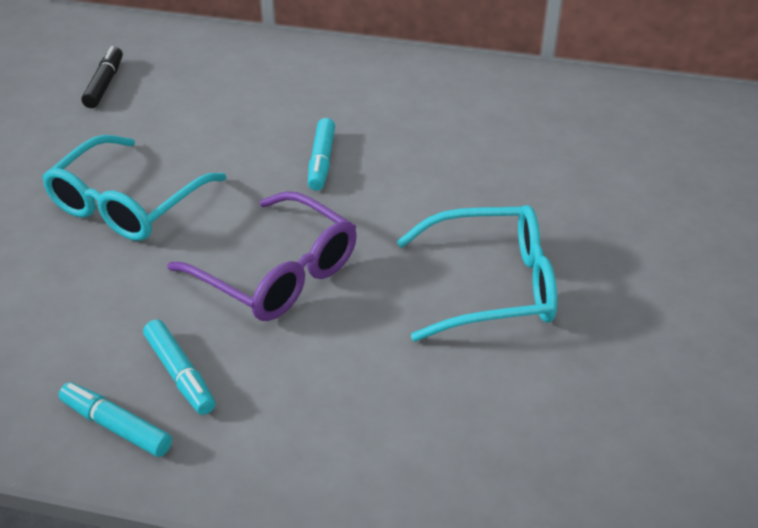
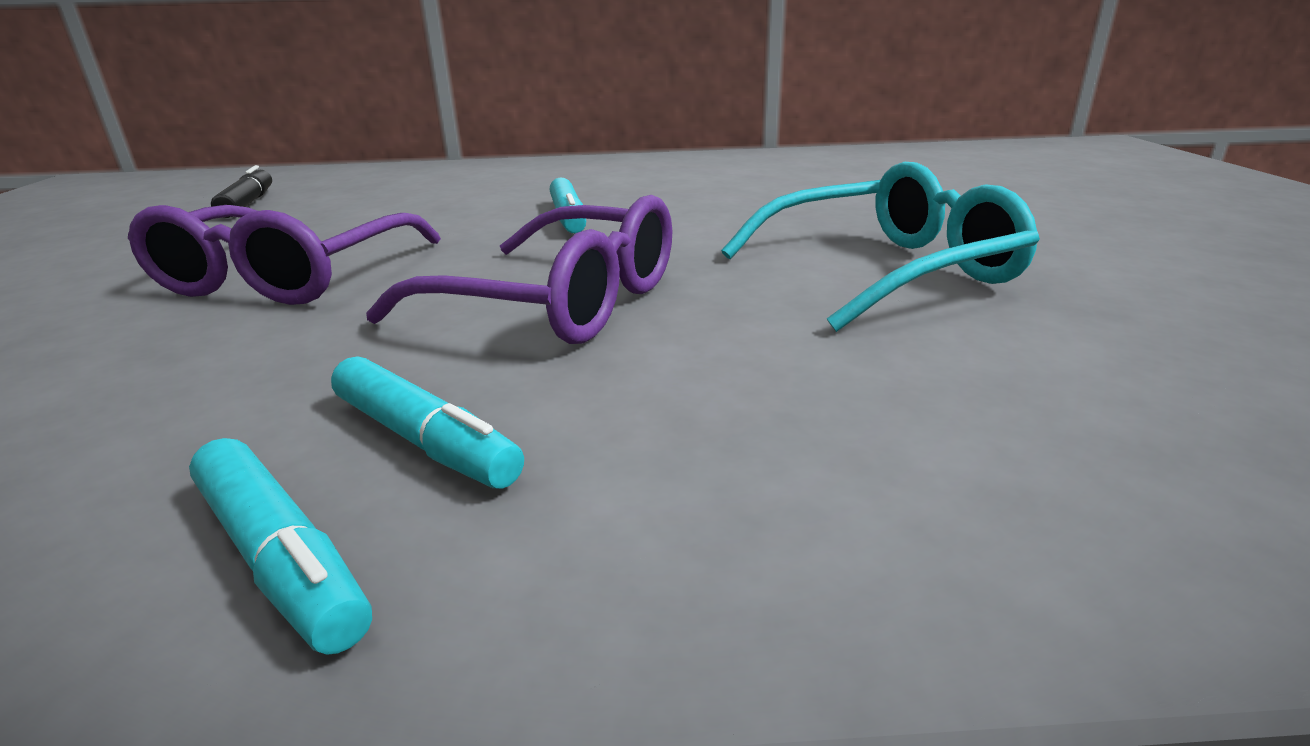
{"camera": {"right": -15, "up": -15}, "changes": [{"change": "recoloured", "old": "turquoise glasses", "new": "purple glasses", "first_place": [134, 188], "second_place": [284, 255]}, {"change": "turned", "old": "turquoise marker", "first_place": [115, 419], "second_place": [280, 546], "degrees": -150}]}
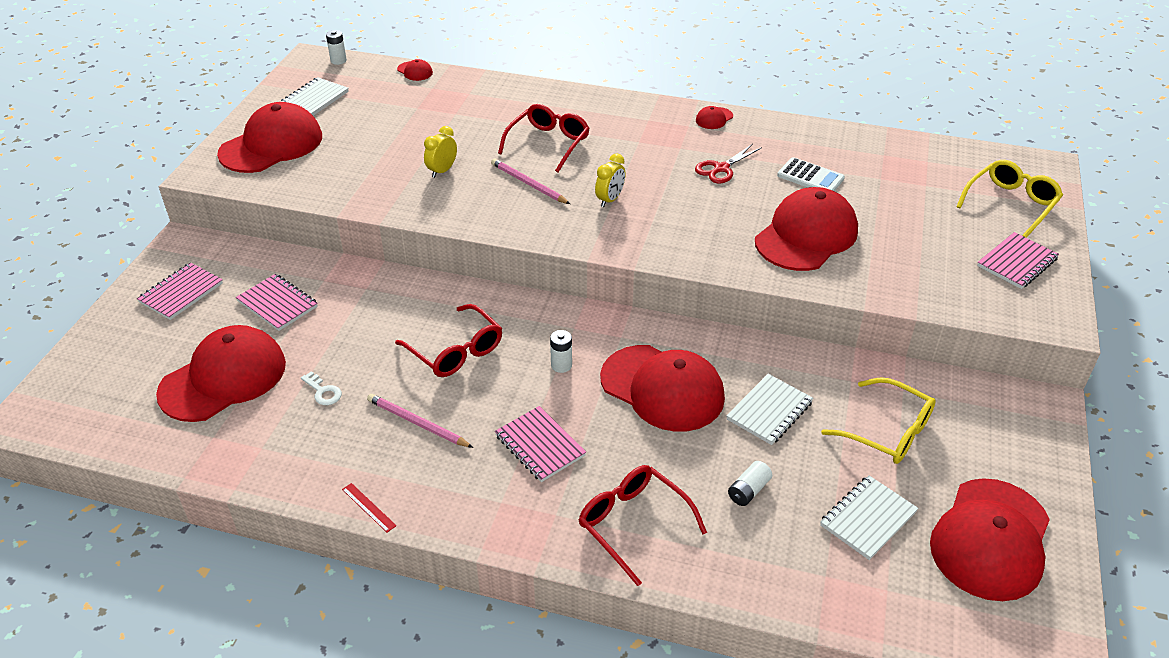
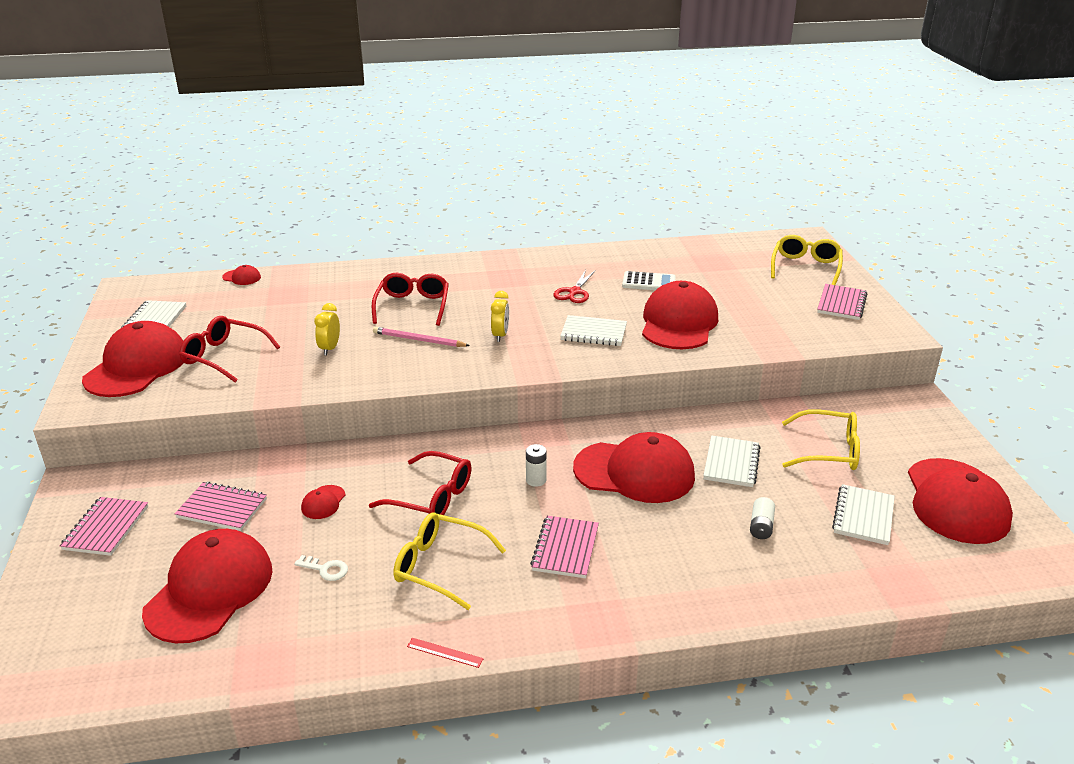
{"camera": {"right": -25, "up": -10}, "changes": [{"change": "removed", "old": "white battery", "first_place": [336, 47]}, {"change": "moved", "old": "red cap", "first_place": [714, 117], "second_place": [323, 502]}, {"change": "replaced", "old": "pink pencil", "new": "yellow glasses", "first_place": [420, 421], "second_place": [449, 561]}, {"change": "turned", "old": "pink notebook", "first_place": [540, 444], "second_place": [564, 547], "degrees": 75}, {"change": "moved", "old": "red glasses", "first_place": [643, 525], "second_place": [229, 349]}, {"change": "added", "new": "white notebook", "second_place": [593, 330]}]}
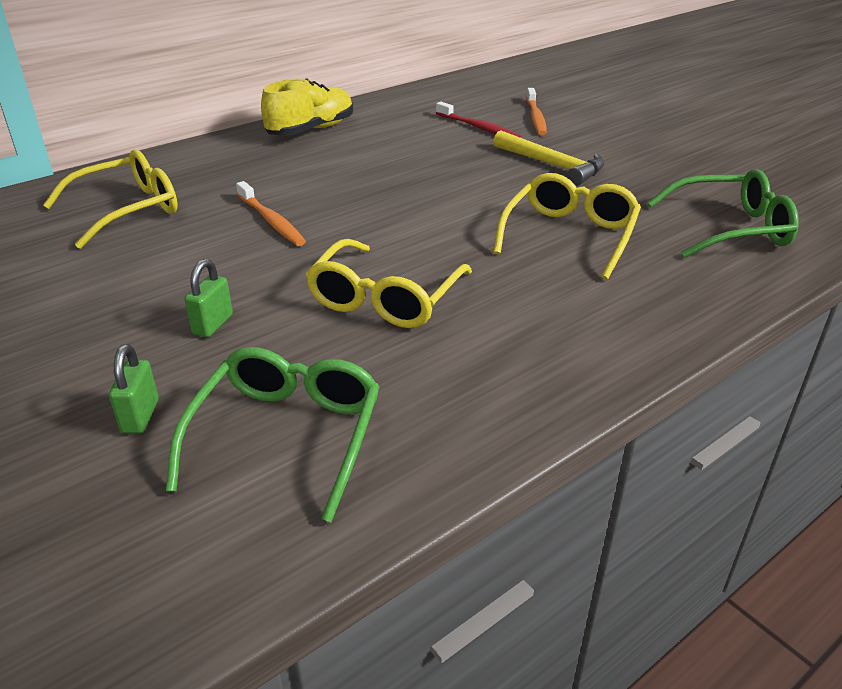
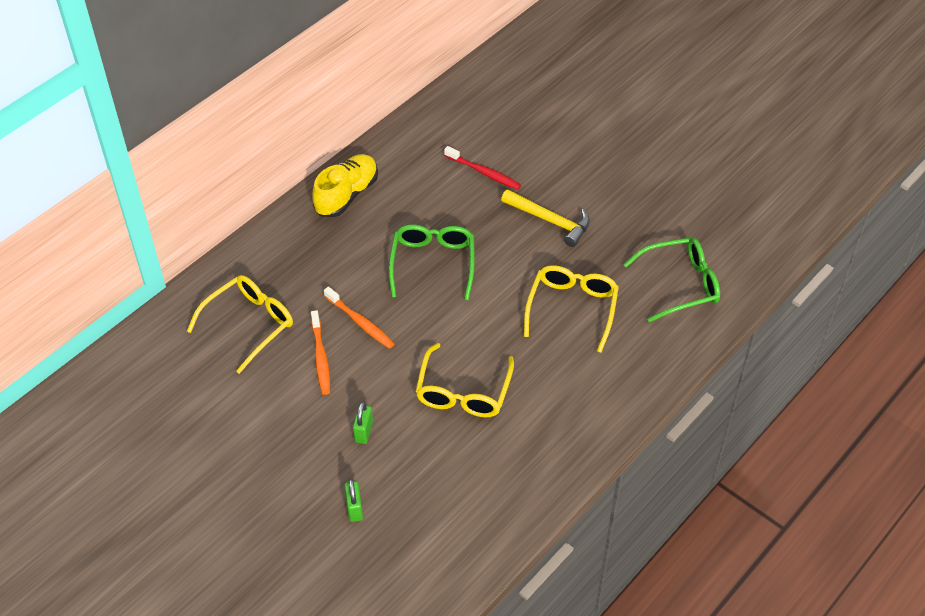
{"camera": {"right": -10, "up": 15}, "changes": [{"change": "moved", "old": "orange toothbrush", "first_place": [536, 111], "second_place": [320, 352]}, {"change": "moved", "old": "green glasses", "first_place": [273, 434], "second_place": [432, 262]}]}
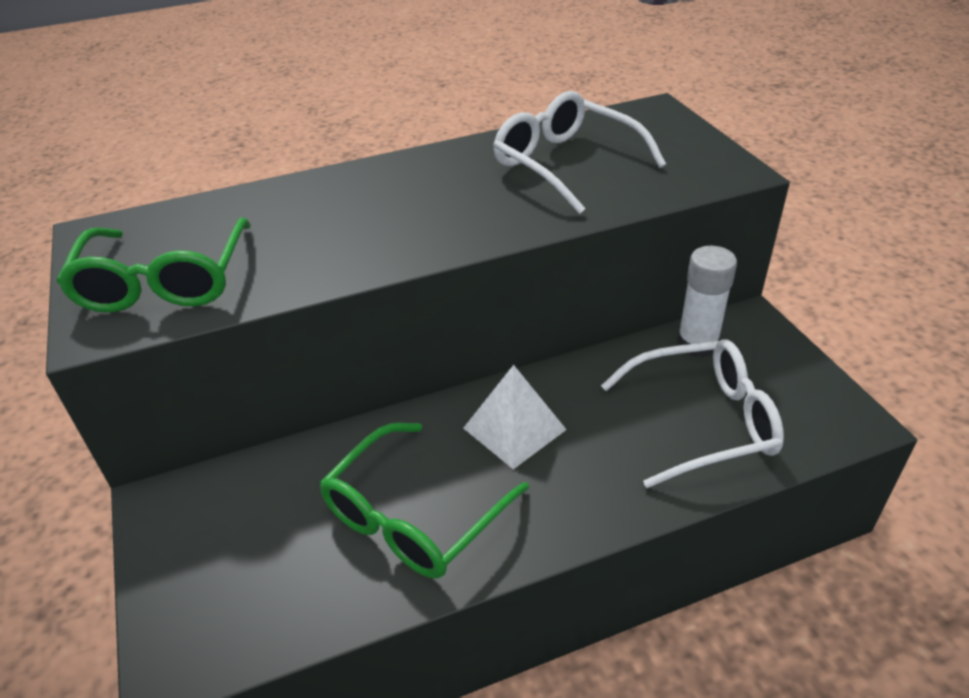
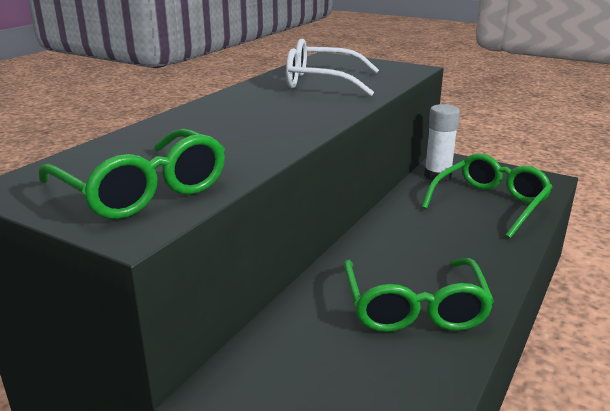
{"camera": {"right": -40, "up": -15}, "changes": [{"change": "recoloured", "old": "white glasses", "new": "green glasses", "first_place": [692, 413], "second_place": [486, 196]}, {"change": "removed", "old": "white pyramid", "first_place": [515, 417]}]}
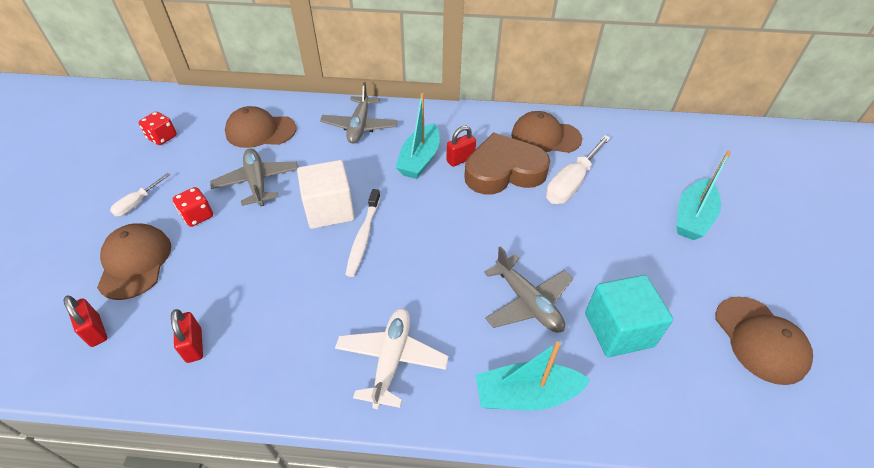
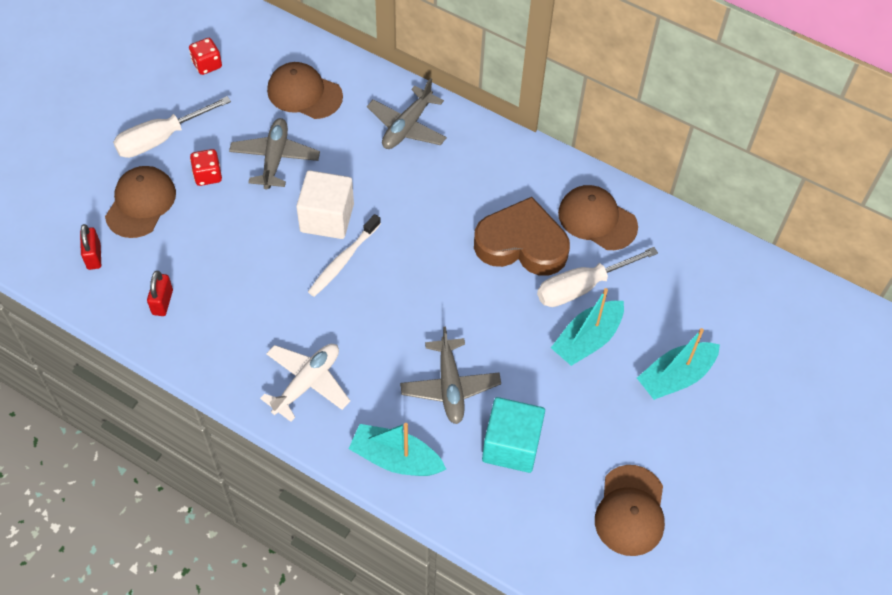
{"camera": {"right": 25, "up": 10}, "changes": [{"change": "moved", "old": "turquoise boat", "first_place": [417, 136], "second_place": [587, 327]}, {"change": "removed", "old": "red padlock", "first_place": [461, 146]}, {"change": "resized", "old": "white screwdriver", "first_place": [140, 194], "second_place": [172, 127], "factor": 1.85}]}
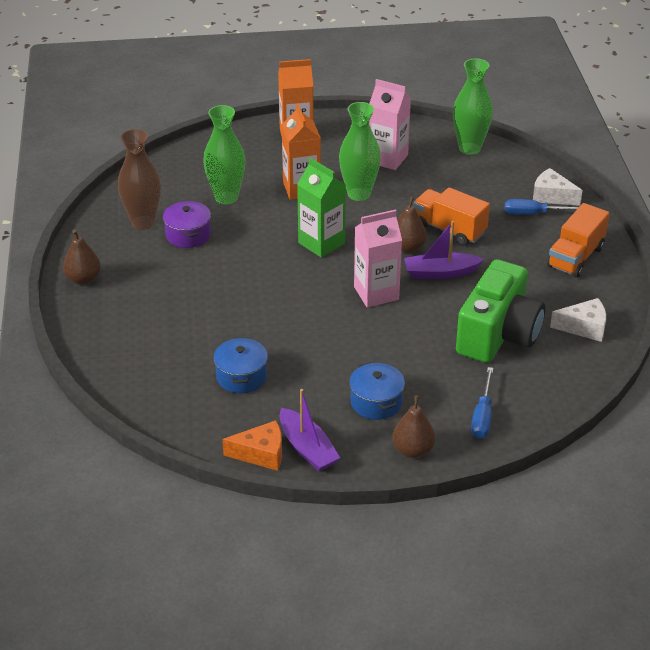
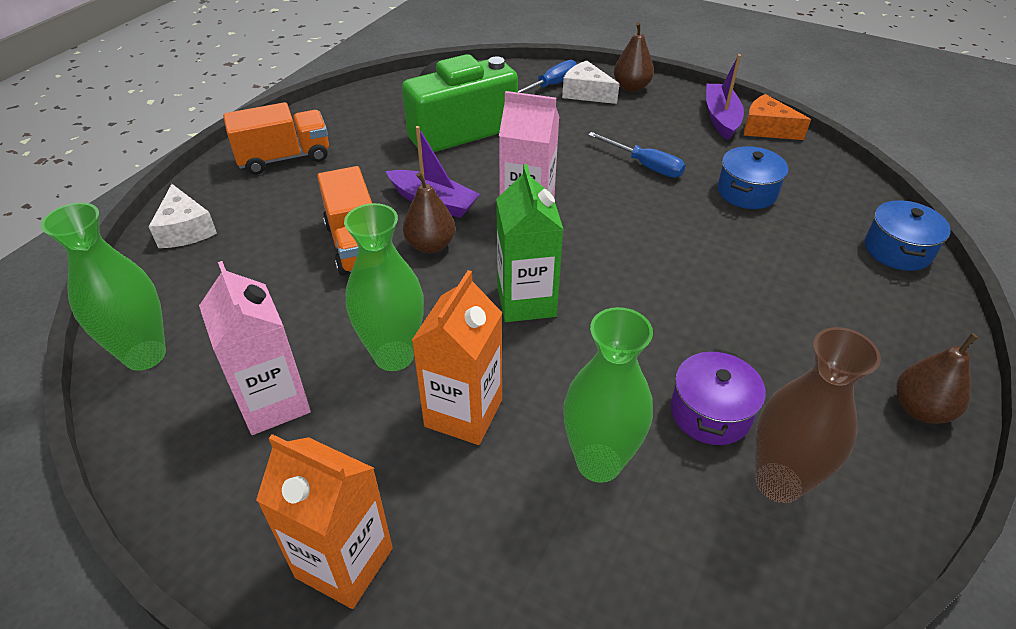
{"camera": {"right": -145, "up": 5}, "changes": [{"change": "moved", "old": "blue screwdriver", "first_place": [542, 207], "second_place": [636, 155]}, {"change": "moved", "old": "white cheese", "first_place": [578, 320], "second_place": [590, 82]}, {"change": "moved", "old": "blue pot", "first_place": [377, 391], "second_place": [908, 235]}]}
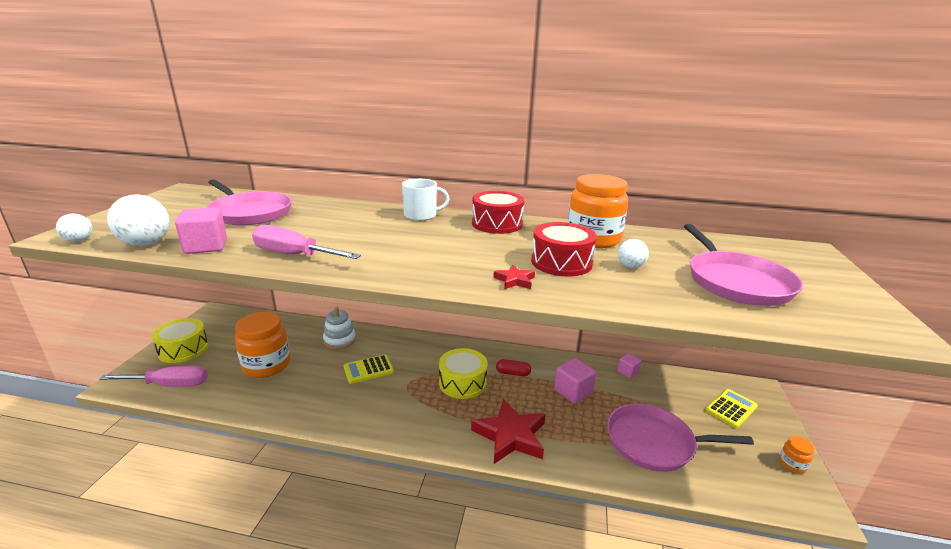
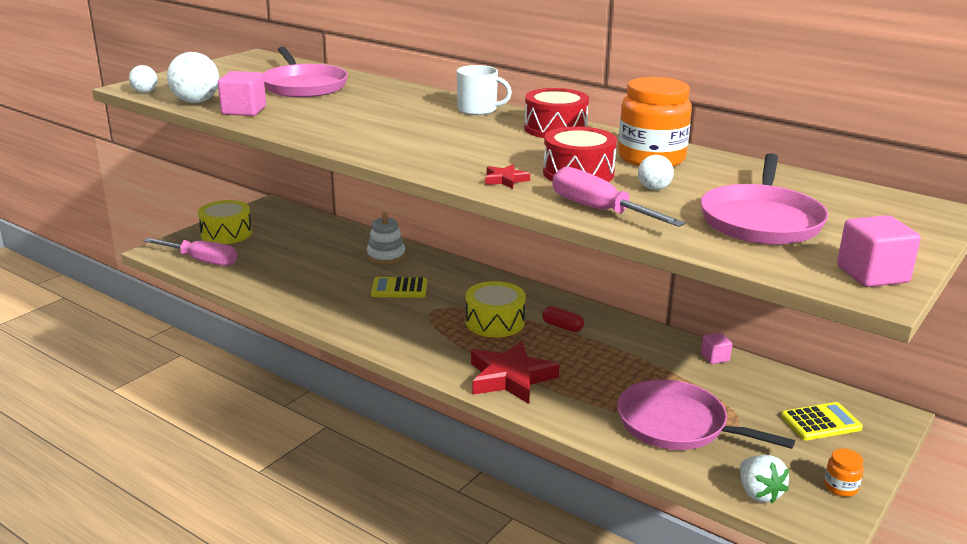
{"camera": {"right": 25, "up": 0}, "changes": [{"change": "moved", "old": "pink screwdriver", "first_place": [306, 242], "second_place": [619, 197]}, {"change": "removed", "old": "orange jar", "first_place": [262, 345]}, {"change": "moved", "old": "pink cube", "first_place": [575, 381], "second_place": [879, 251]}, {"change": "added", "new": "white strawberry", "second_place": [764, 479]}]}
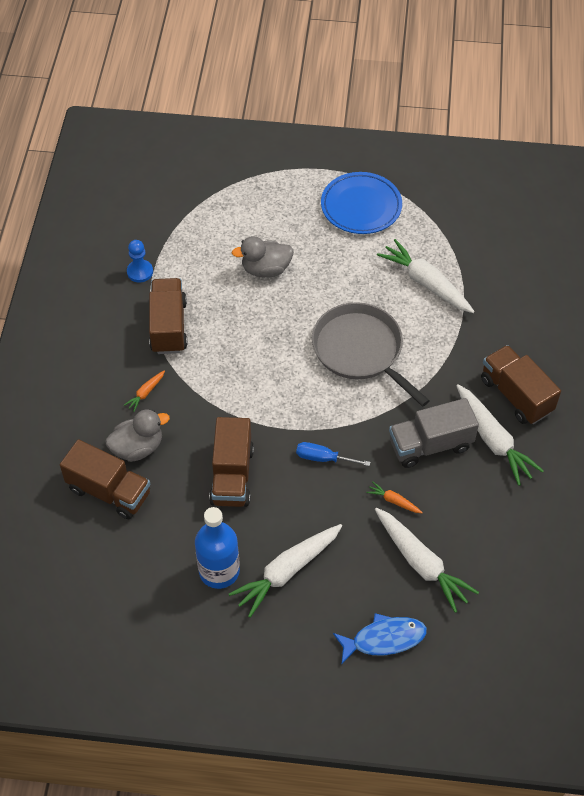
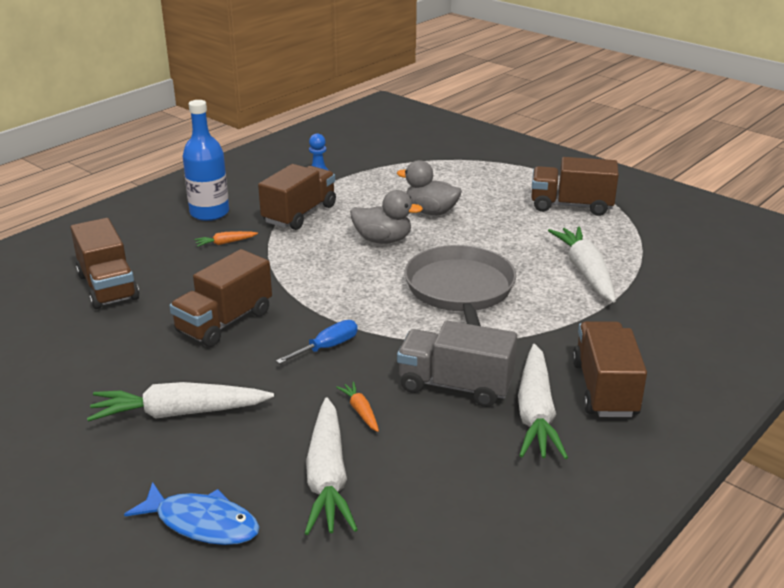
{"camera": {"right": 35, "up": -25}, "changes": [{"change": "replaced", "old": "blue plate", "new": "brown truck", "first_place": [361, 203], "second_place": [575, 186]}, {"change": "moved", "old": "grey duck", "first_place": [137, 435], "second_place": [386, 217]}, {"change": "turned", "old": "blue screwdriver", "first_place": [333, 454], "second_place": [317, 342], "degrees": 90}, {"change": "moved", "old": "blue bottle", "first_place": [217, 548], "second_place": [206, 160]}]}
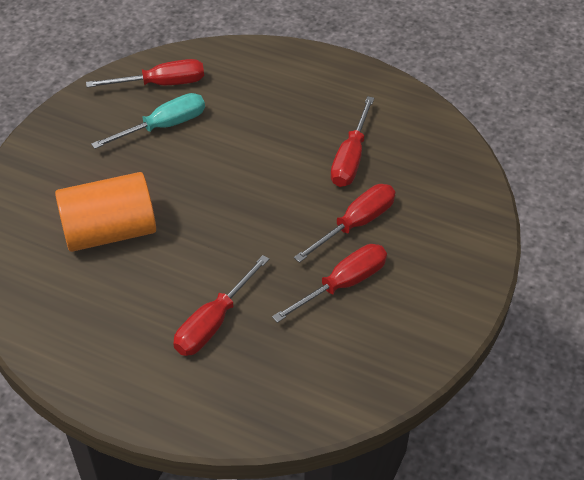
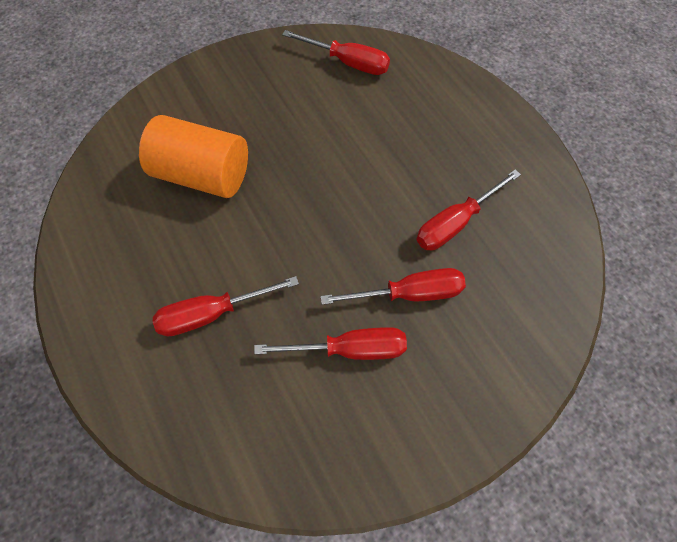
{"camera": {"right": 35, "up": 15}, "changes": [{"change": "removed", "old": "turquoise screwdriver", "first_place": [148, 121]}]}
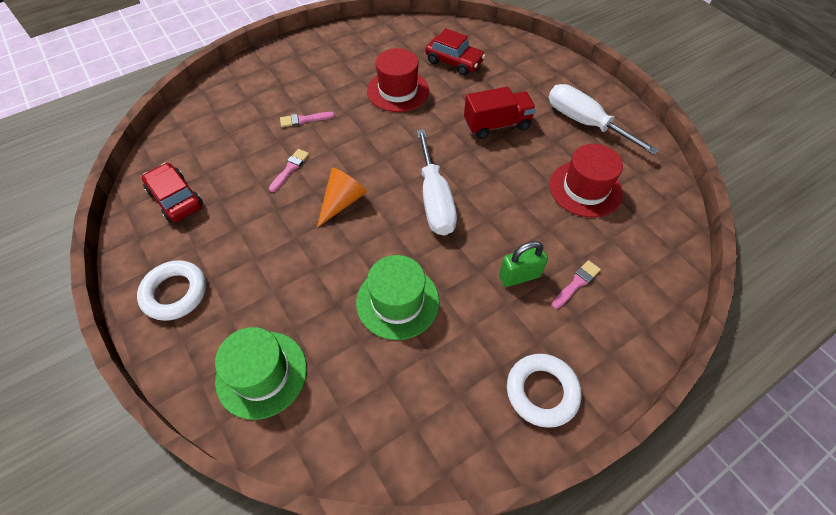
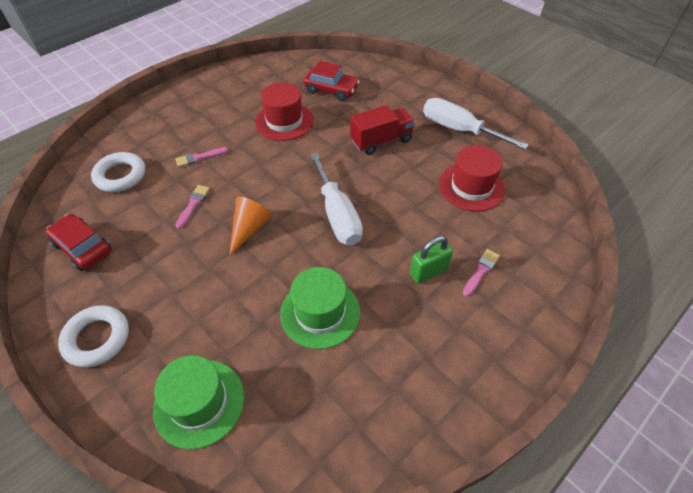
{"camera": {"right": -10, "up": -5}, "changes": [{"change": "moved", "old": "white ring", "first_place": [544, 391], "second_place": [118, 172]}]}
